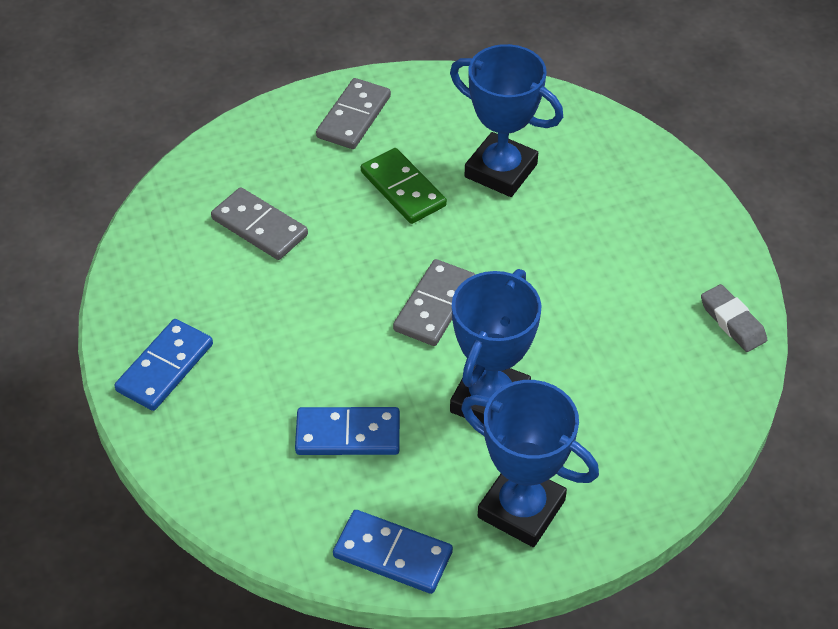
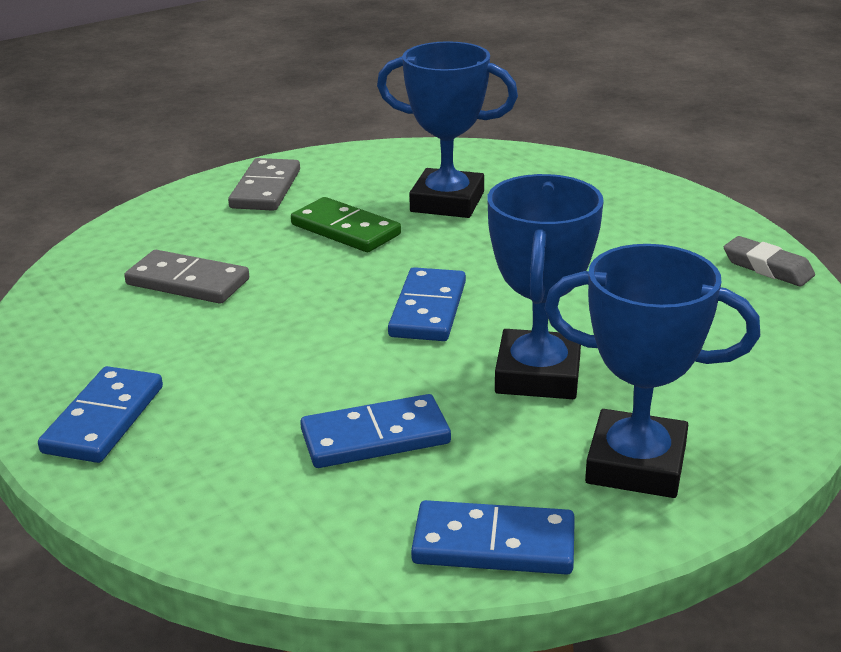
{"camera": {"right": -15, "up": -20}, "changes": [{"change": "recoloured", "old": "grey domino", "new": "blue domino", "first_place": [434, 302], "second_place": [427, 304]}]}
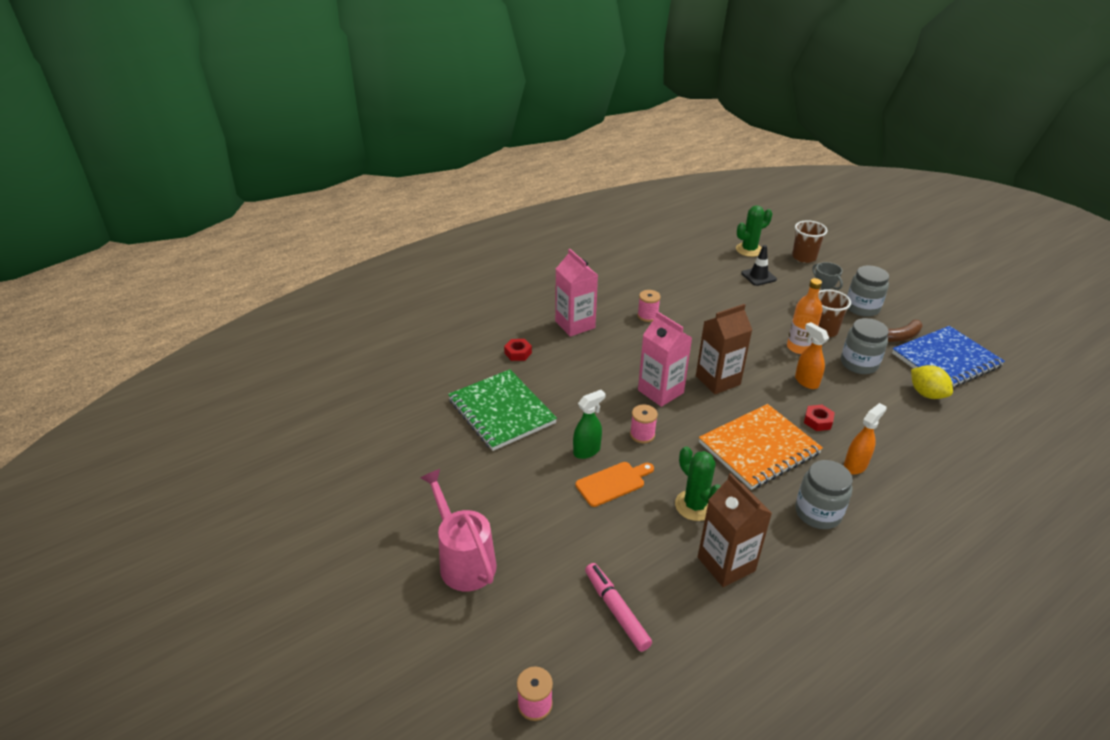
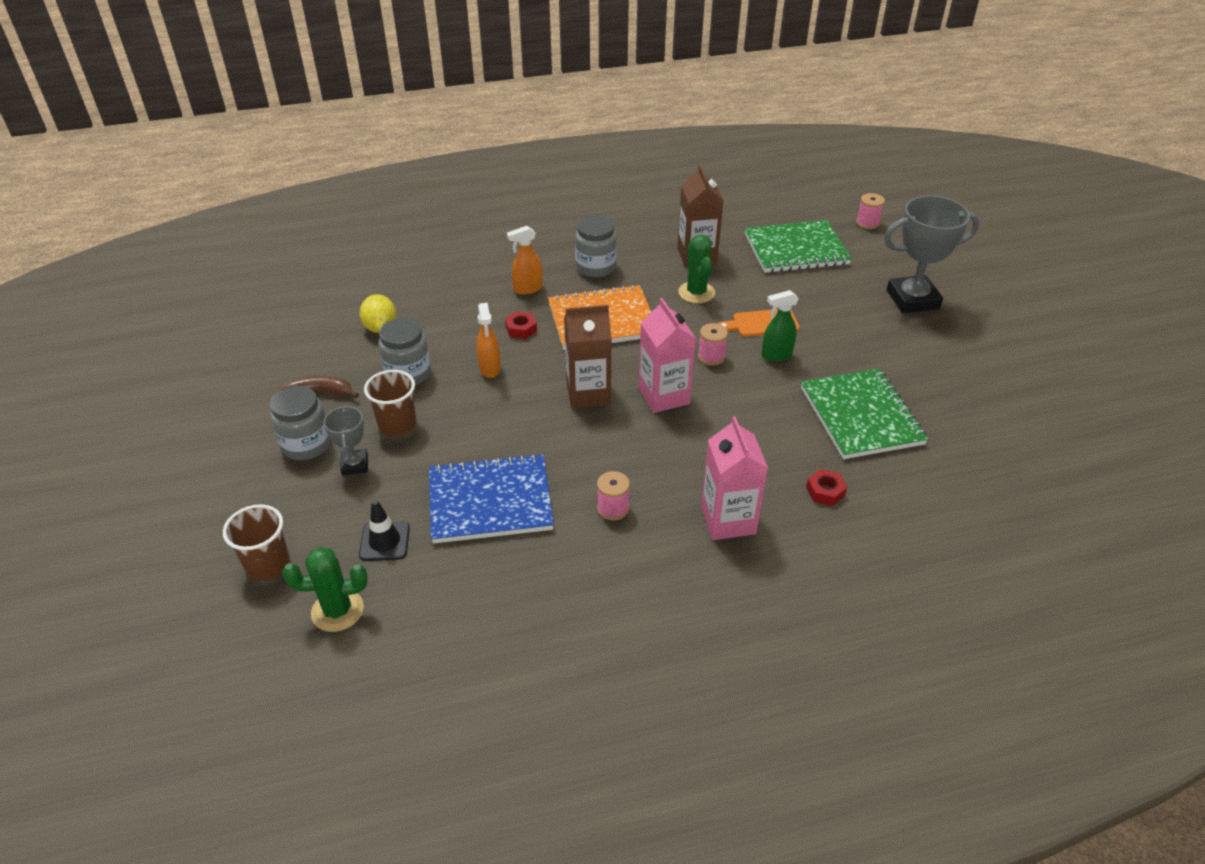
{"camera": {"right": -160, "up": 5}, "changes": [{"change": "removed", "old": "orange bottle", "first_place": [805, 316]}, {"change": "moved", "old": "blue notebook", "first_place": [948, 357], "second_place": [491, 498]}, {"change": "replaced", "old": "pink watering can", "new": "grey trophy", "first_place": [458, 530], "second_place": [931, 254]}, {"change": "replaced", "old": "pink marker", "new": "green notebook", "first_place": [618, 607], "second_place": [798, 246]}]}
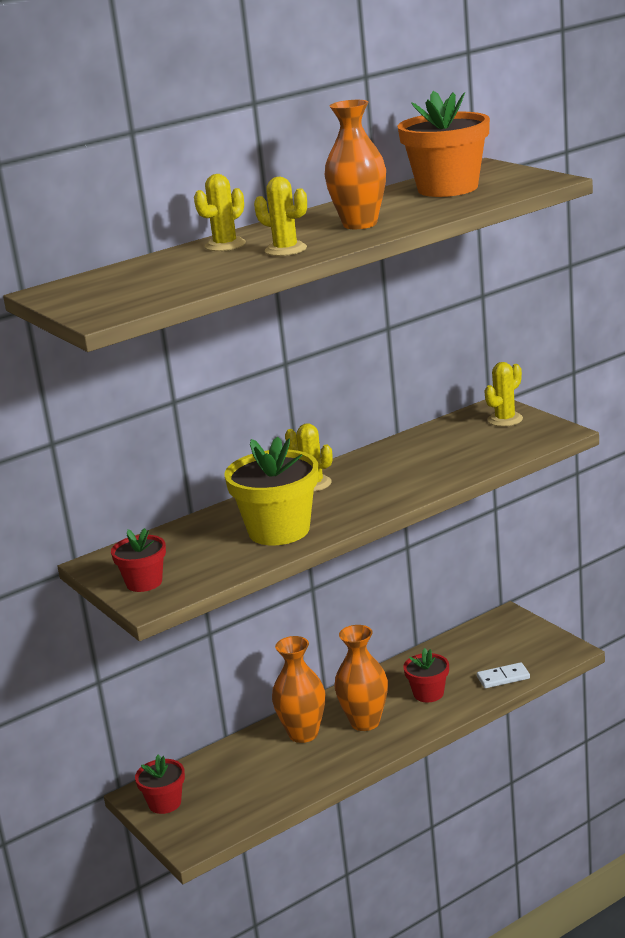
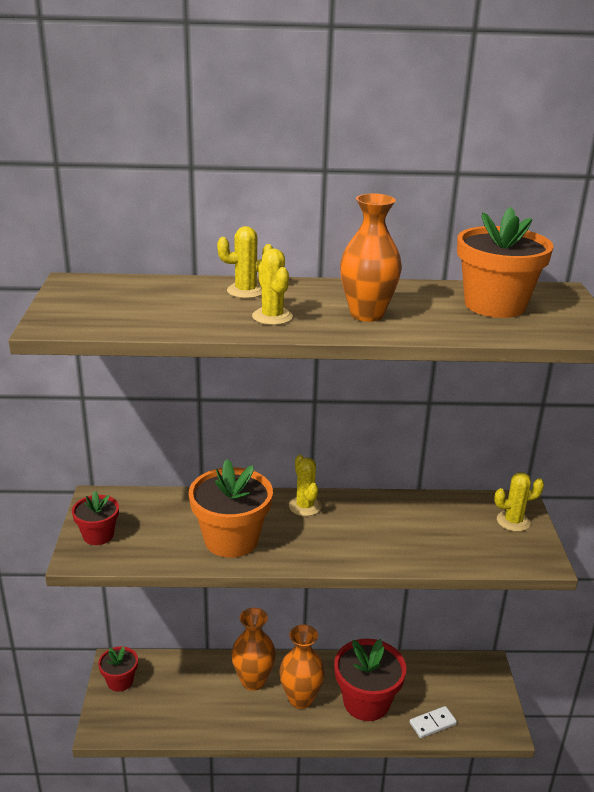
{"camera": {"right": 30, "up": 5}, "changes": [{"change": "recoloured", "old": "yellow flower pot", "new": "orange flower pot", "first_place": [271, 491], "second_place": [231, 508]}, {"change": "resized", "old": "red flower pot", "first_place": [426, 675], "second_place": [370, 679], "factor": 1.79}, {"change": "turned", "old": "white domino", "first_place": [503, 675], "second_place": [433, 722], "degrees": -45}]}
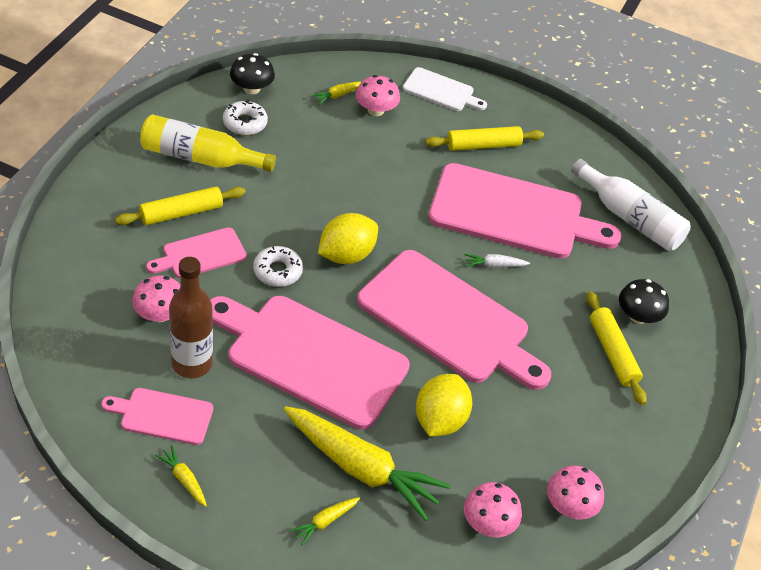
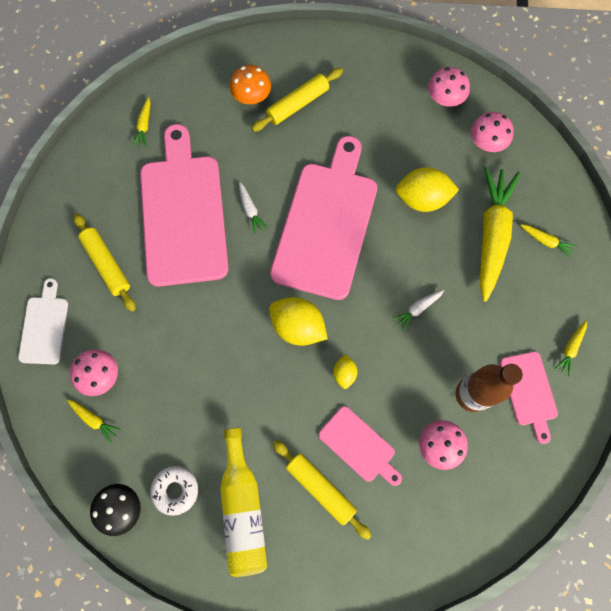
{"camera": {"right": -105, "up": 25}, "changes": [{"change": "replaced", "old": "white bottle", "new": "yellow carrot", "first_place": [631, 205], "second_place": [141, 122]}, {"change": "replaced", "old": "white donut", "new": "yellow lemon", "first_place": [278, 266], "second_place": [345, 371]}, {"change": "recoloured", "old": "black mushroom", "new": "orange mushroom", "first_place": [644, 301], "second_place": [250, 84]}, {"change": "replaced", "old": "pink cutting board", "new": "white carrot", "first_place": [310, 363], "second_place": [418, 310]}]}
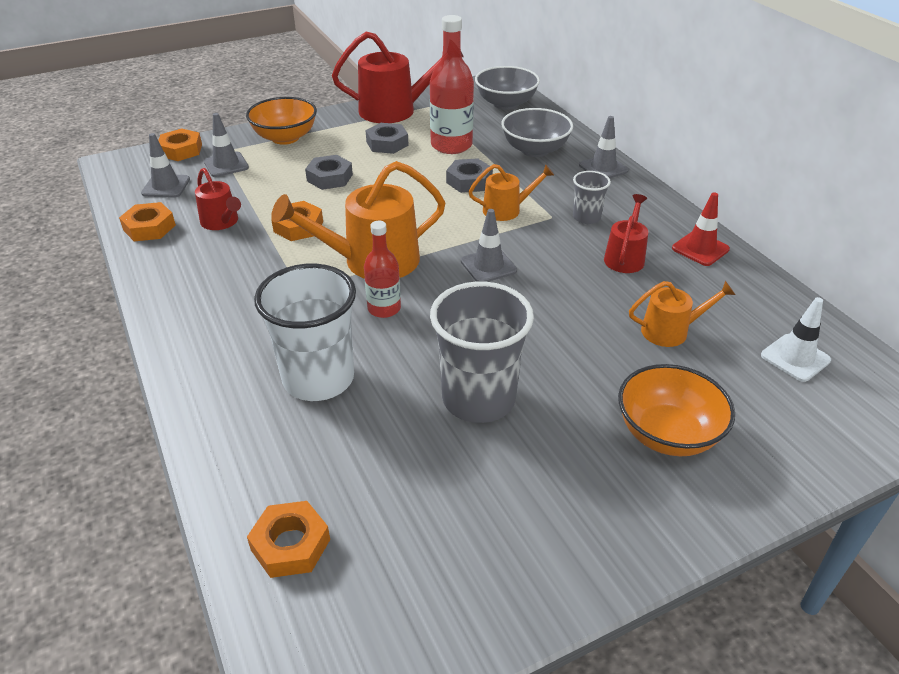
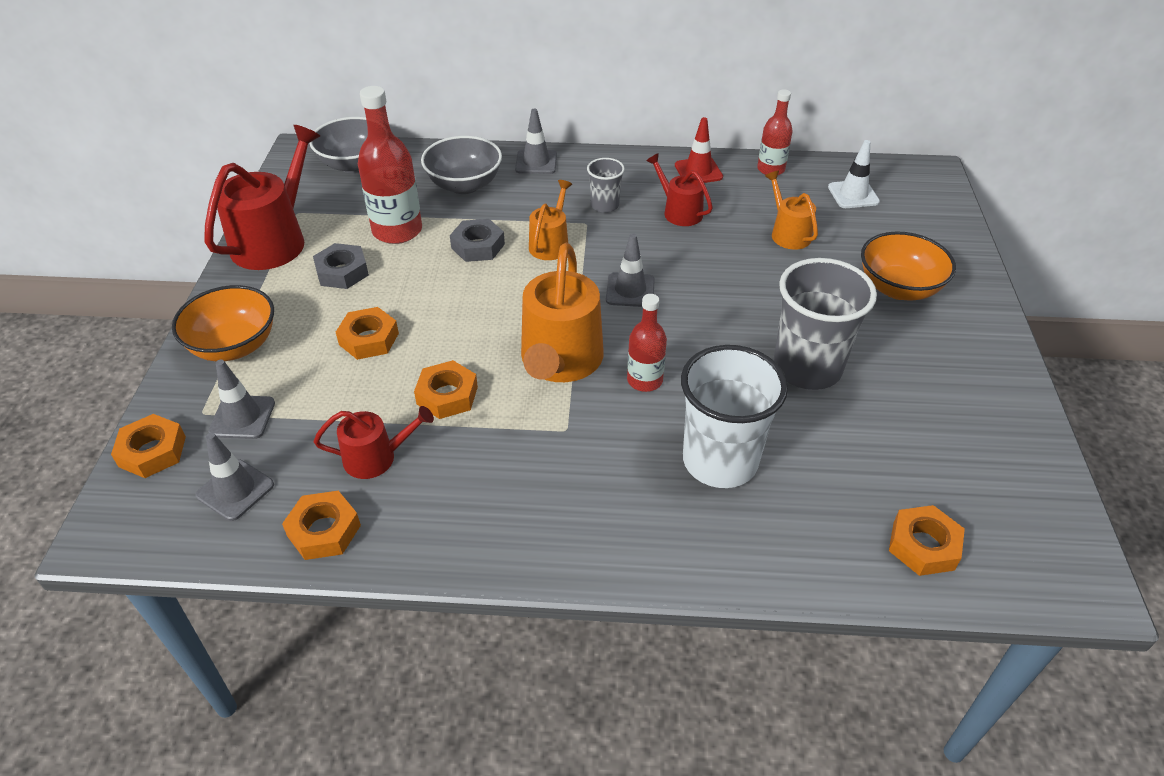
{"camera": {"right": -60, "up": 5}, "changes": [{"change": "recoloured", "old": "grey nut", "new": "orange nut", "first_place": [329, 172], "second_place": [367, 333]}, {"change": "turned", "old": "orange watering can", "first_place": [682, 314], "second_place": [791, 210], "degrees": -45}, {"change": "added", "new": "red bottle", "second_place": [775, 132]}]}
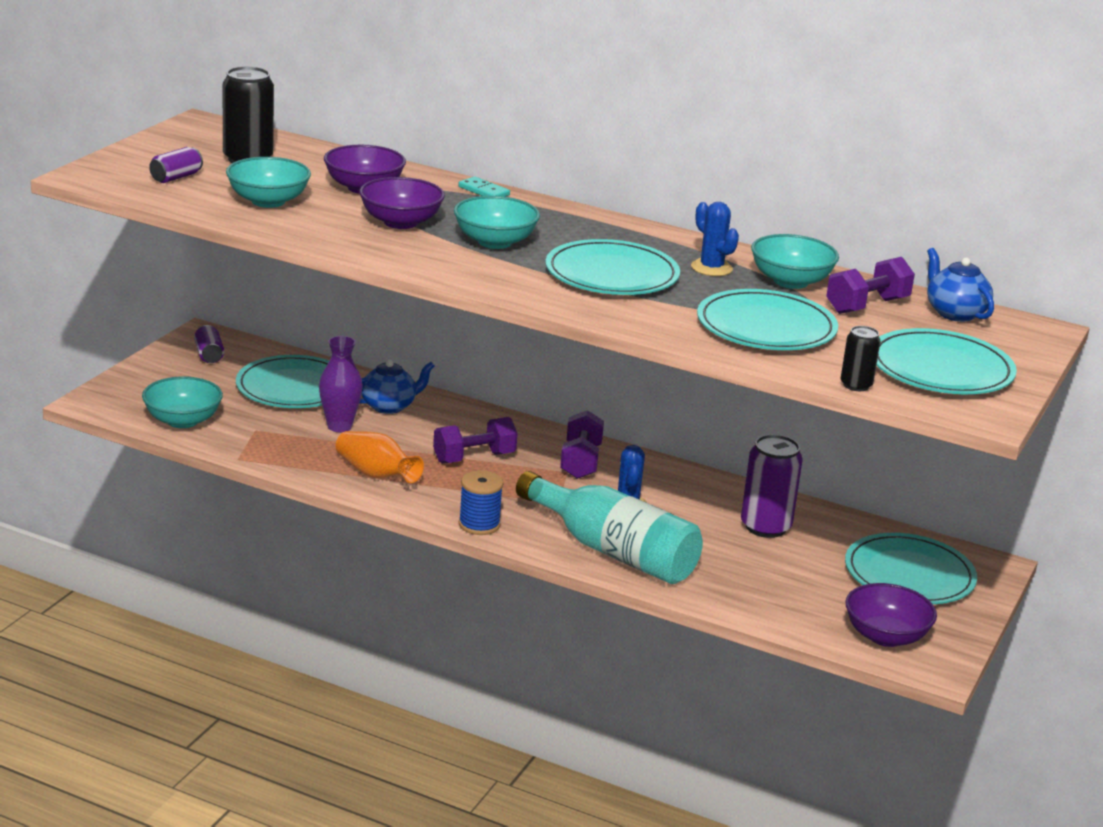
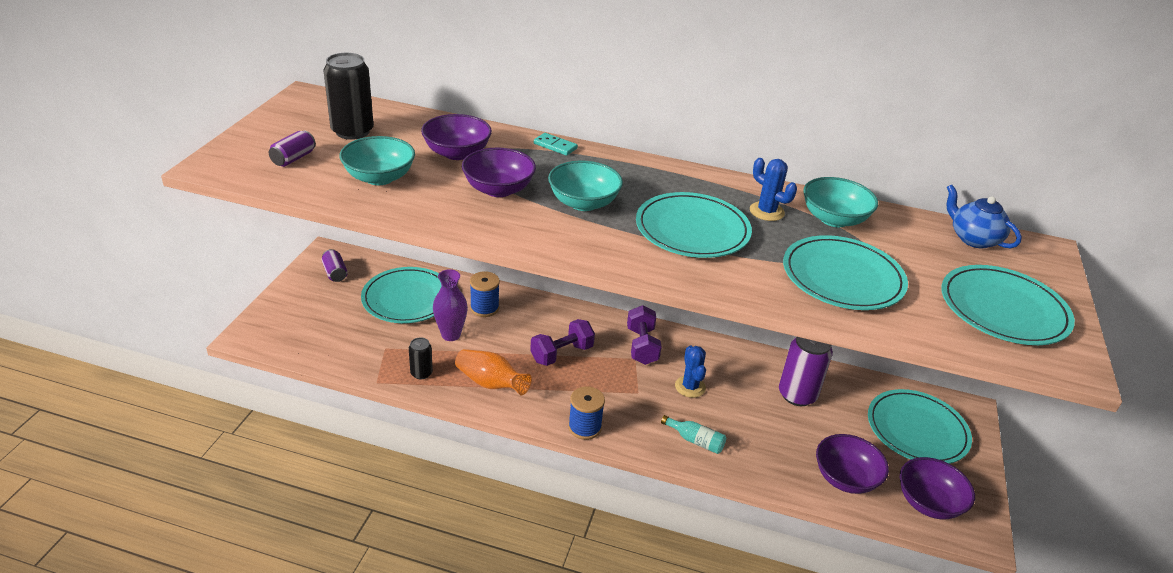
{"camera": {"right": -10, "up": 10}, "changes": [{"change": "removed", "old": "purple dumbbell", "first_place": [870, 285]}, {"change": "moved", "old": "black can", "first_place": [860, 358], "second_place": [421, 358]}, {"change": "replaced", "old": "blue teapot", "new": "blue spool", "first_place": [397, 386], "second_place": [485, 294]}, {"change": "removed", "old": "turquoise bowl", "first_place": [182, 402]}, {"change": "resized", "old": "turquoise bottle", "first_place": [609, 527], "second_place": [693, 434], "factor": 0.4}, {"change": "added", "new": "purple bowl", "second_place": [852, 464]}]}
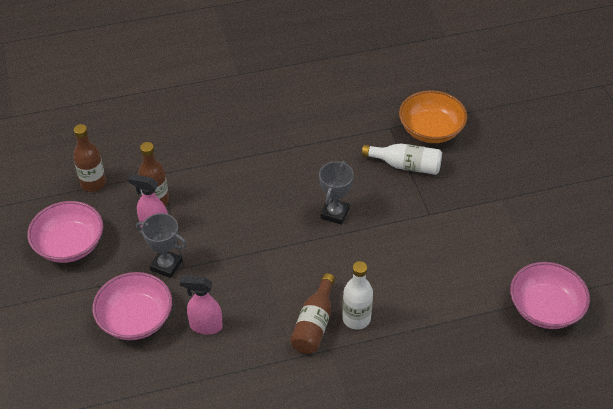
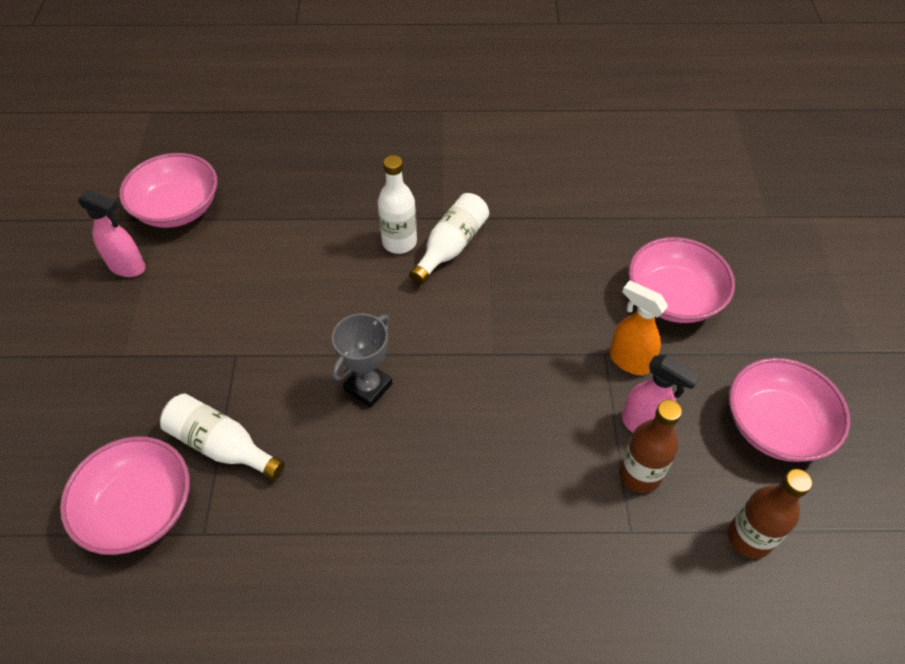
{"camera": {"right": -165, "up": 5}, "changes": [{"change": "recoloured", "old": "orange bowl", "new": "pink bowl", "first_place": [433, 116], "second_place": [125, 495]}, {"change": "replaced", "old": "grey trophy", "new": "orange spray bottle", "first_place": [161, 245], "second_place": [639, 327]}, {"change": "recoloured", "old": "brown bottle", "new": "white bottle", "first_place": [312, 313], "second_place": [449, 239]}, {"change": "moved", "old": "pink spray bottle", "first_place": [201, 305], "second_place": [112, 233]}]}
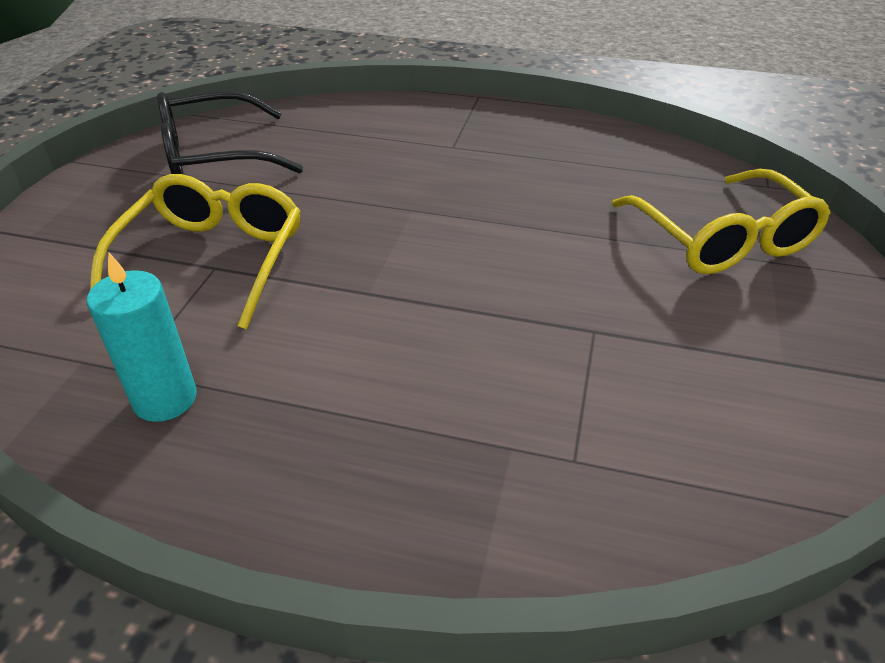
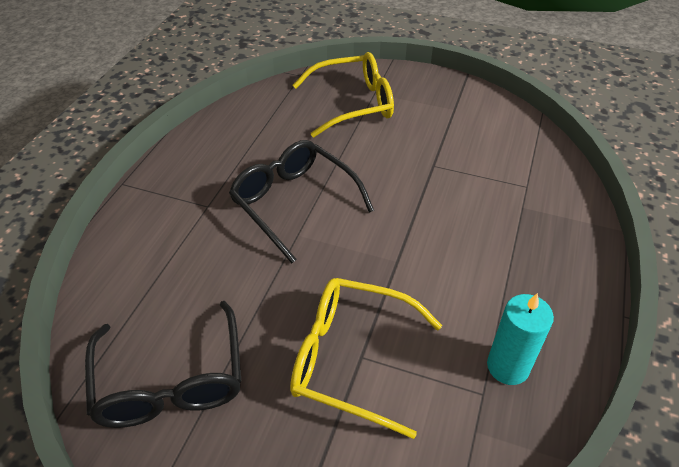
{"camera": {"right": -85, "up": 5}, "changes": [{"change": "added", "new": "black glasses", "second_place": [301, 201]}]}
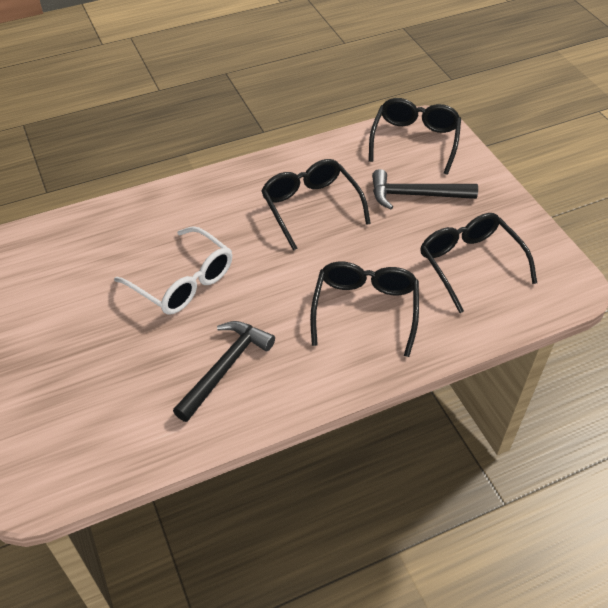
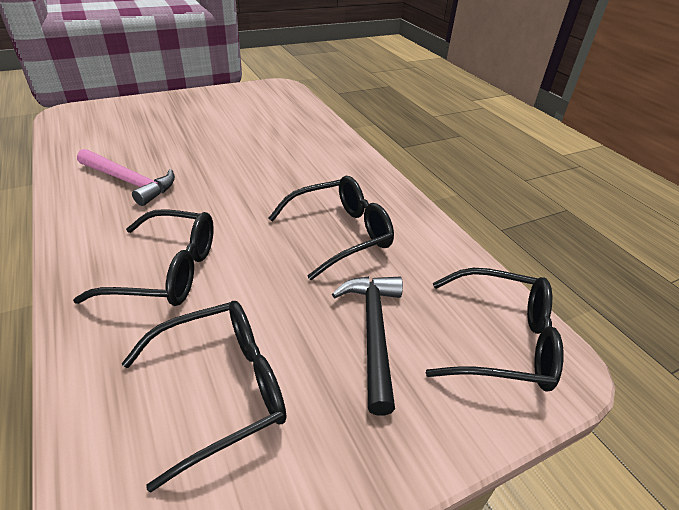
{"camera": {"right": 85, "up": -10}, "changes": [{"change": "removed", "old": "white glasses", "first_place": [173, 270]}, {"change": "recoloured", "old": "black hammer", "new": "pink hammer", "first_place": [224, 371], "second_place": [126, 177]}]}
